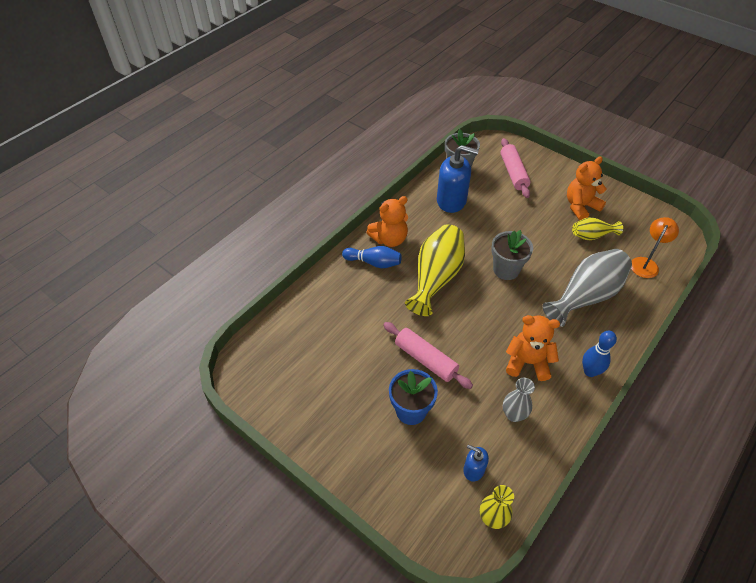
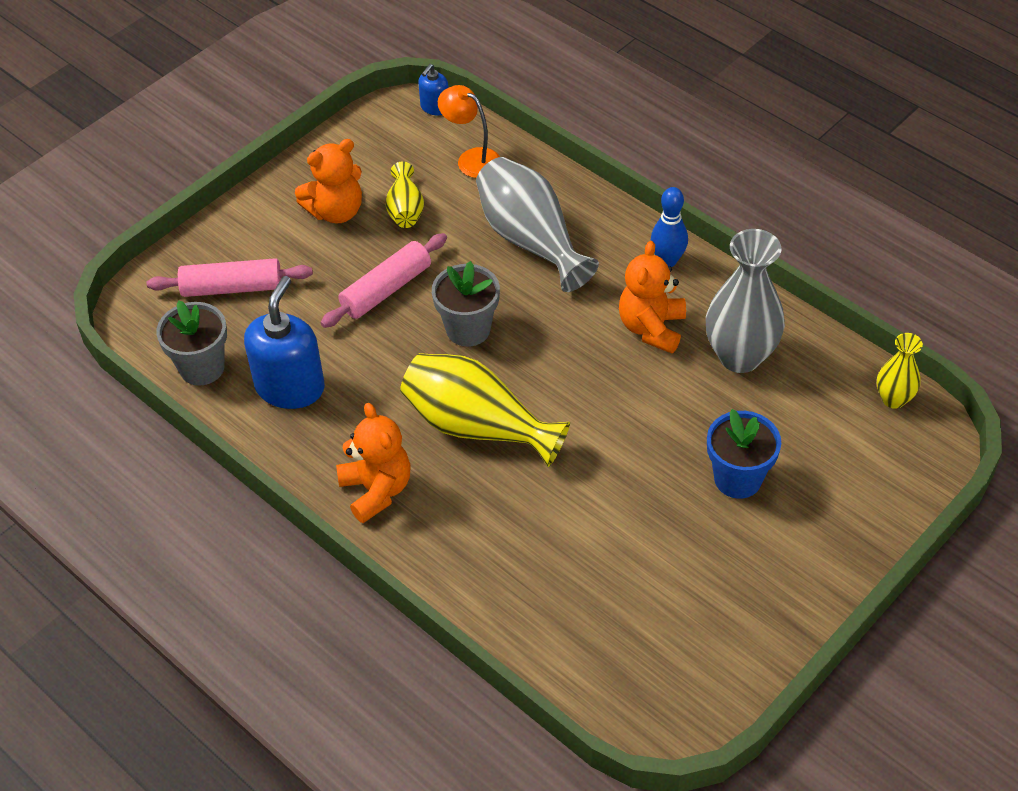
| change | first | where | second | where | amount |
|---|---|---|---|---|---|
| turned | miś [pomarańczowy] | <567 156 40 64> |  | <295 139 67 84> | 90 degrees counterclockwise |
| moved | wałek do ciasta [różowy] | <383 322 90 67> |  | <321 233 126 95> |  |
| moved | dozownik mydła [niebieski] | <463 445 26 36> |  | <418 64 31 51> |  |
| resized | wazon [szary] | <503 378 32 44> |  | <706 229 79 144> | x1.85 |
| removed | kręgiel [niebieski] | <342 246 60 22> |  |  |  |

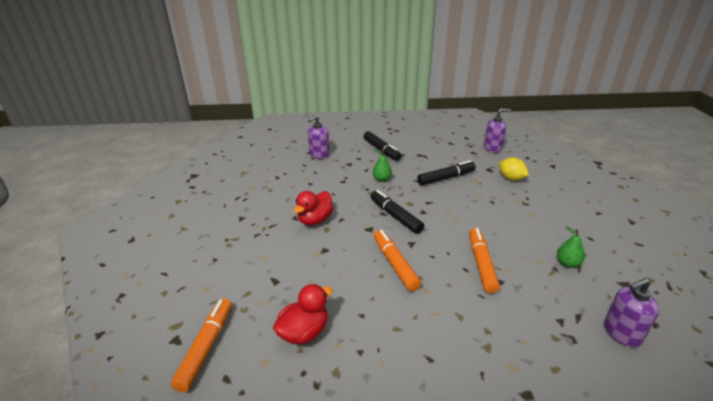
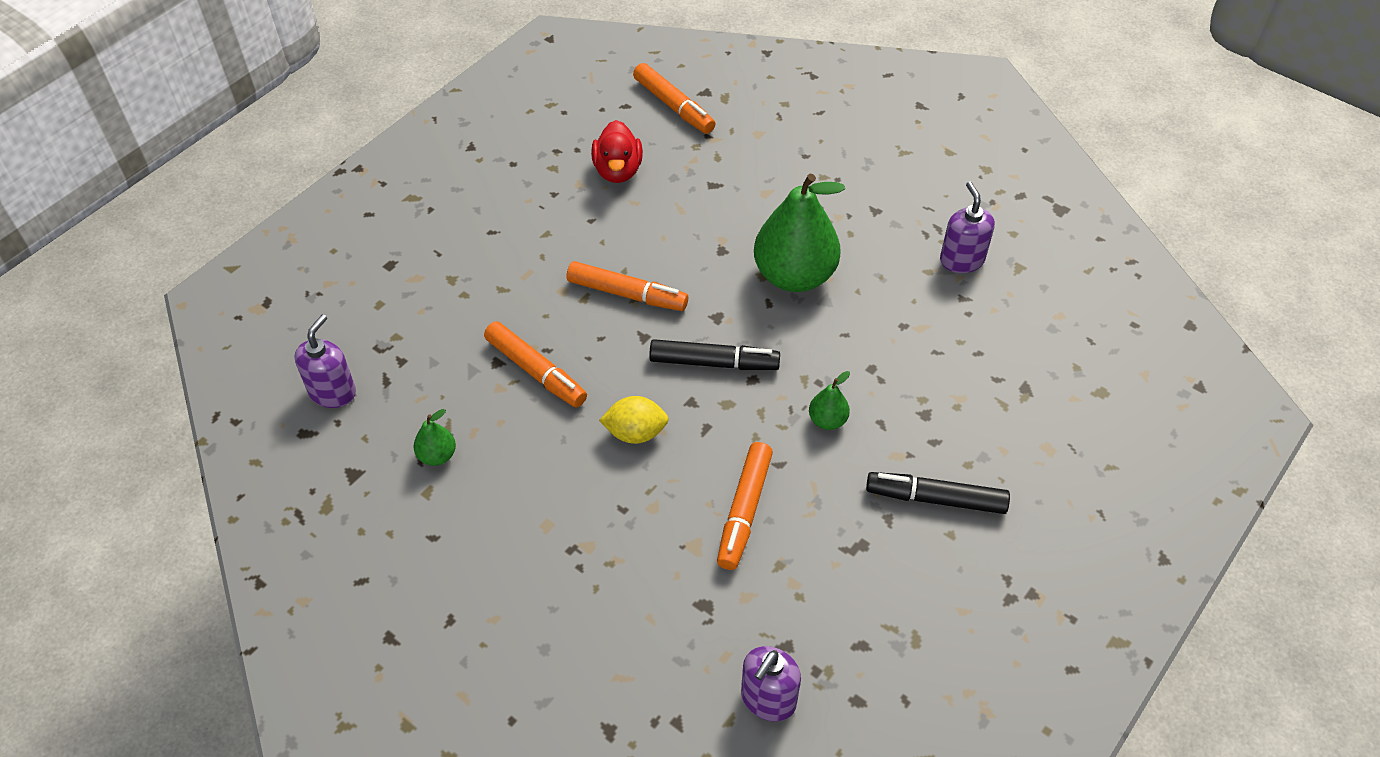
| change | first | where | second | where | amount |
|---|---|---|---|---|---|
| moved | cytryna [żółty] | <499 157 30 24> |  | <599 396 70 48> |  |
| recoloured | flamaster [czarny] | <417 161 59 24> | flamaster [pomarańczowy] | <717 442 56 128> |  |
| replaced | kaczka [czerwony] | <294 191 39 34> | gruszka [zielony] | <754 174 91 118> |  |
| moved | dozownik mydła [fioletowy] | <308 115 22 44> |  | <940 181 55 92> |  |

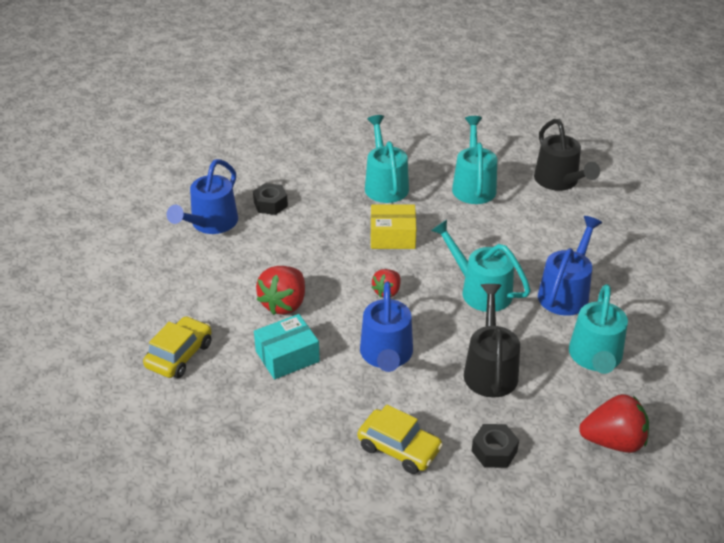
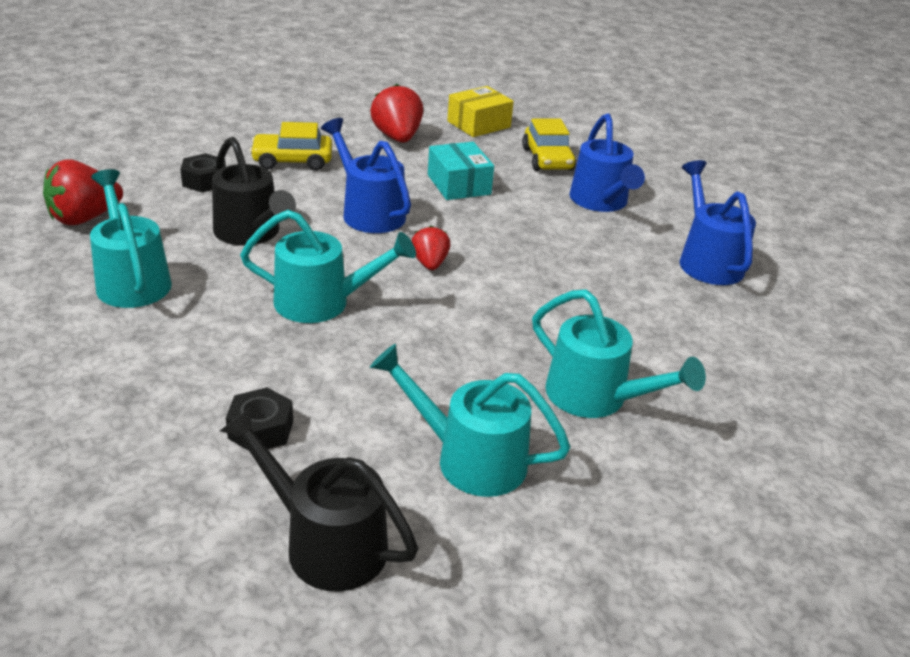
| change | first | where | second | where | amount |
|---|---|---|---|---|---|
| moved | nakrętka [czarny] | <253 183 35 32> |  | <226 387 67 64> |  |
| moved | truskawka [czerwony] | <256 266 49 49> |  | <370 84 53 59> |  |
| turned | konewka [turkusowy] | <452 116 45 88> |  | <370 344 201 153> | 150 degrees clockwise |
| turned | pudełko [turkusowy] | <254 314 66 65> |  | <428 142 66 58> | 45 degrees counterclockwise |
| moved | pudełko [żółty] | <371 204 45 45> |  | <447 86 67 51> |  |
| moved | konewka [niebieski] | <538 216 64 100> |  | <569 114 76 98> |  |

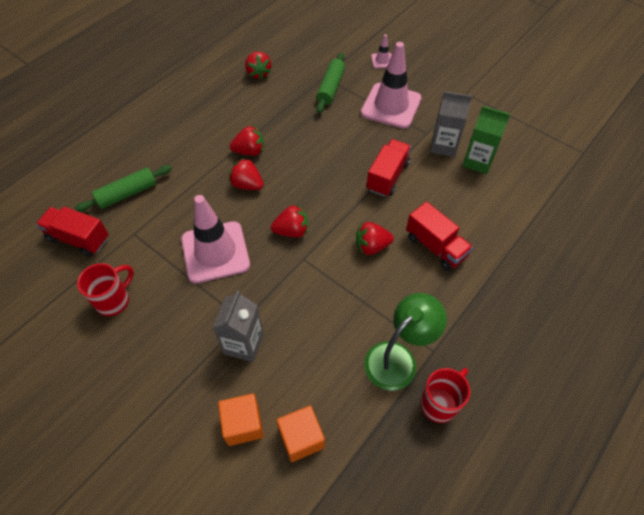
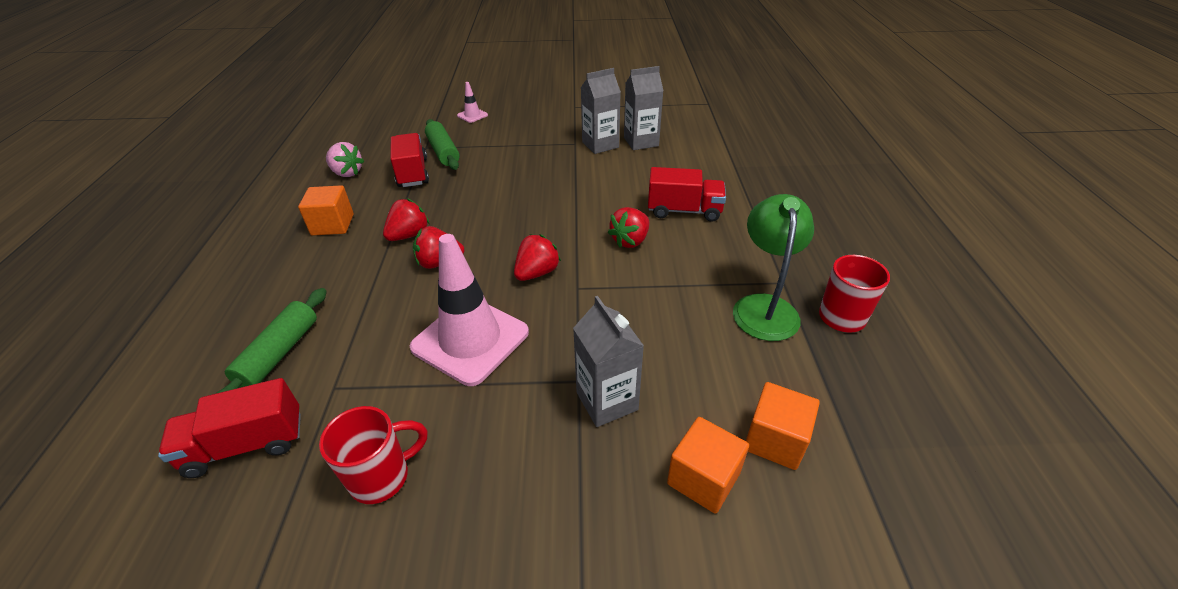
| change | first | where | second | where | amount |
|---|---|---|---|---|---|
| added |  |  | sześcian [pomarańczowy] | <298 185 56 51> |  |
| turned | kubek [czerwony] | <77 263 57 53> |  | <319 406 109 98> | 60 degrees clockwise |
| recoloured | truskawka [czerwony] | <245 52 26 28> | truskawka [różowy] | <326 142 38 35> |  |
| moved | ciężarówka [czerwony] | <367 139 44 58> |  | <390 133 39 54> |  |
| recoloured | karton mleka [zielony] | <462 106 49 68> | karton mleka [szary] | <624 66 39 84> |  |
| removed | pachołek [różowy] | <361 42 61 87> |  |  |  |

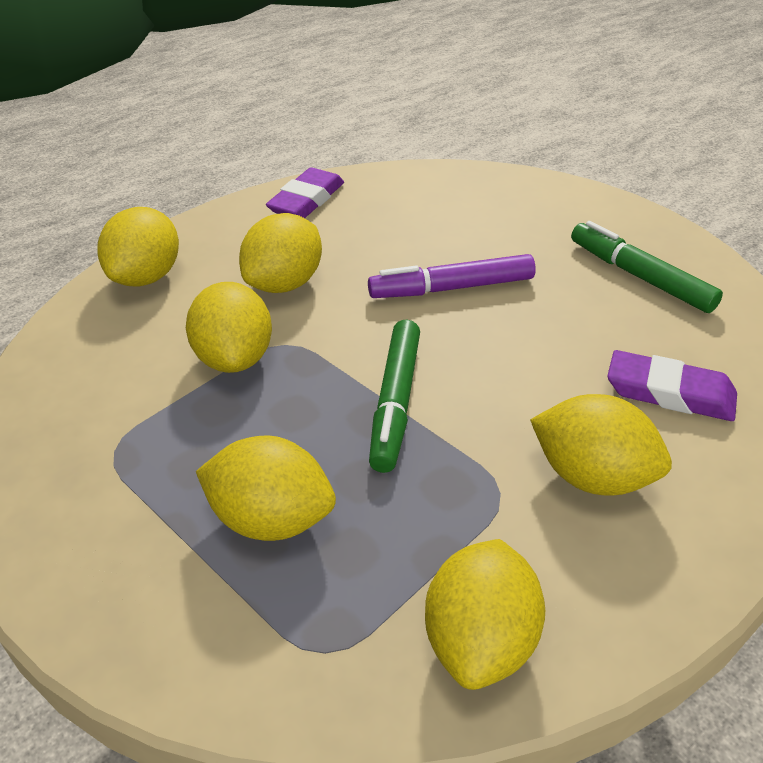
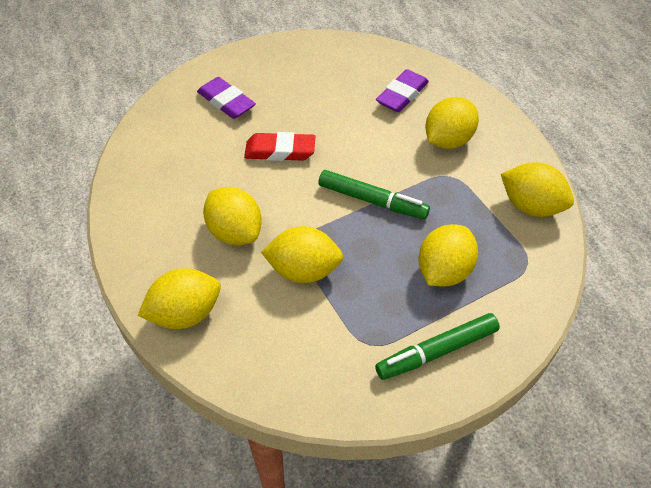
| change | first | where | second | where | amount |
|---|---|---|---|---|---|
| turned | cytryna [żółty] | <97 207 82 80> |  | <137 268 84 61> | 60 degrees counterclockwise |
| moved | gumka do mazania [fioletowy] | <266 168 78 50> |  | <197 77 59 42> |  |
| replaced | flamaster [fioletowy] | <368 254 168 44> | gumka do mazania [czerwony] | <244 132 71 29> |  |
| moved | flamaster [zielony] | <571 221 152 92> |  | <375 313 125 67> |  |

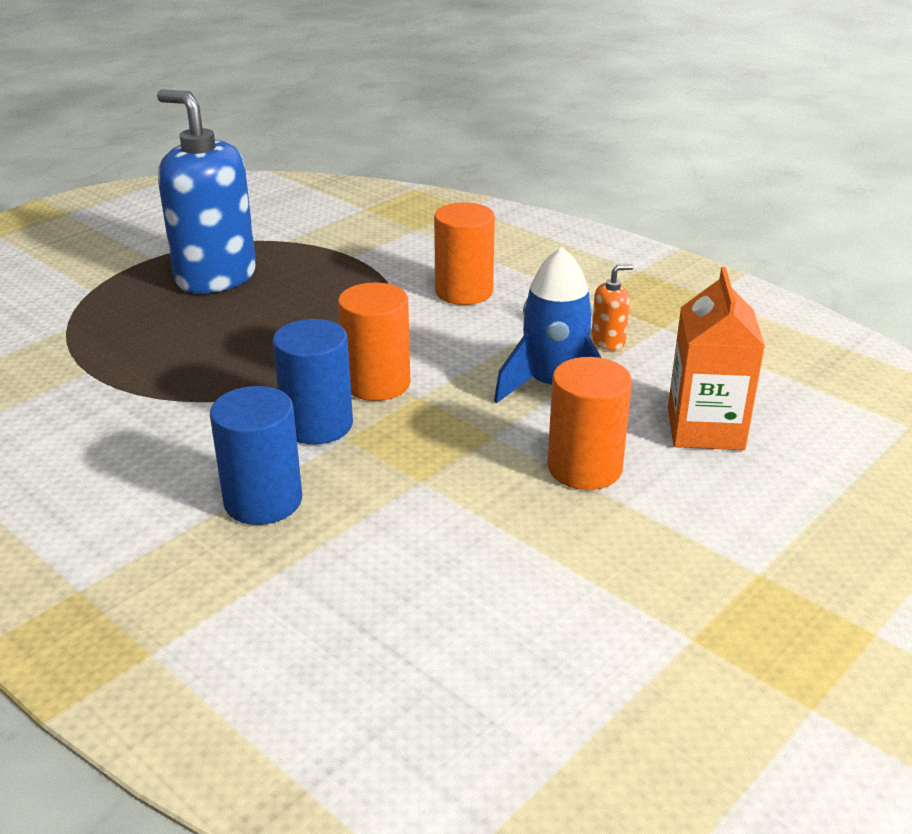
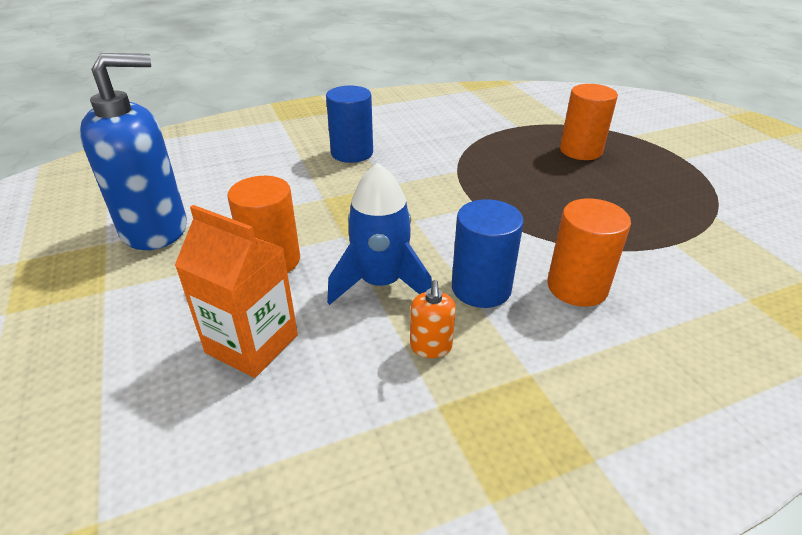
| change | first | where | second | where | amount |
|---|---|---|---|---|---|
| moved | dozownik mydła [niebieski] | <157 89 99 205> |  | <79 53 108 197> |  |
| moved | walec [niebieski] | <273 319 80 125> |  | <452 199 72 109> |  |
| moved | walec [pomarańczowy] | <338 283 72 118> |  | <560 84 58 76> |  |

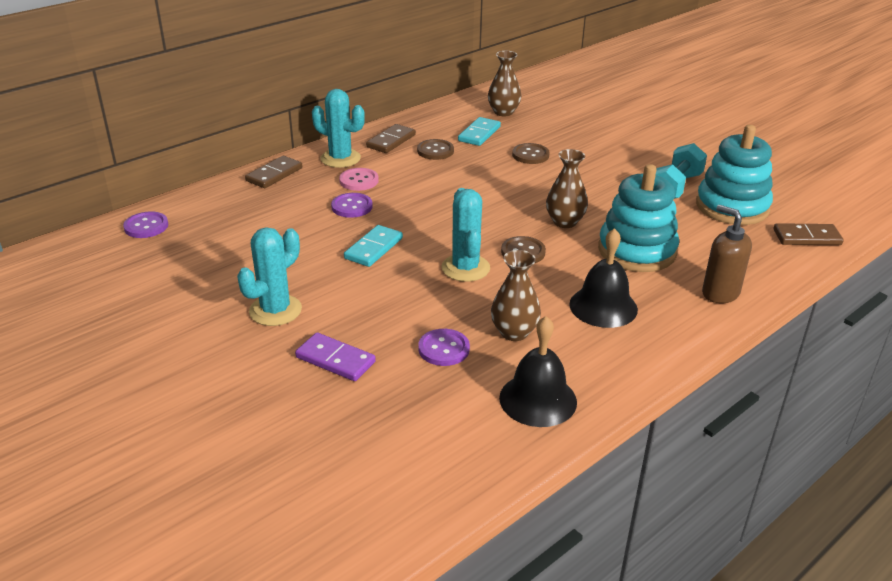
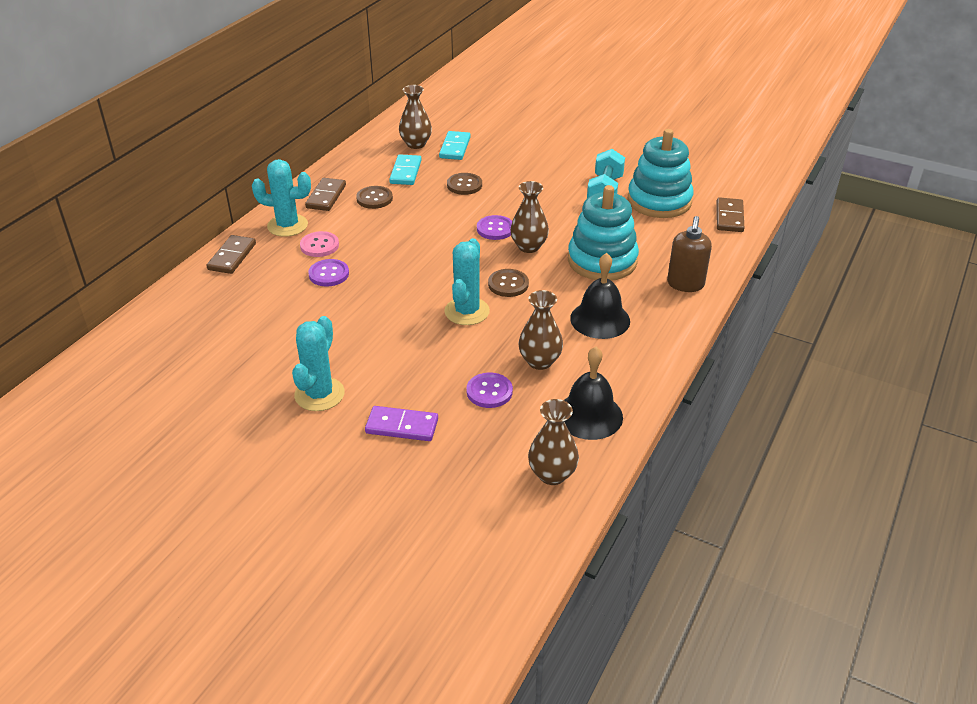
| change | first | where | second | where | amount |
|---|---|---|---|---|---|
| moved | kostka domina [turkusowy] | <344 225 59 42> |  | <439 131 32 29> |  |
| turned | kaktus [turkusowy] | <441 188 49 94> |  | <444 238 46 87> | 45 degrees clockwise |
| moved | guzik [fioletowy] | <123 211 45 27> |  | <477 215 35 25> |  |
| added |  |  | wazon [brązowy] | <528 399 51 86> |  |
| turned | dozownik mydła [brązowy] | <702 205 50 98> |  | <667 216 45 76> | 105 degrees counterclockwise |
| turned | kostka domina [brązowy] | <773 223 71 22> |  | <716 197 28 35> | 60 degrees counterclockwise |

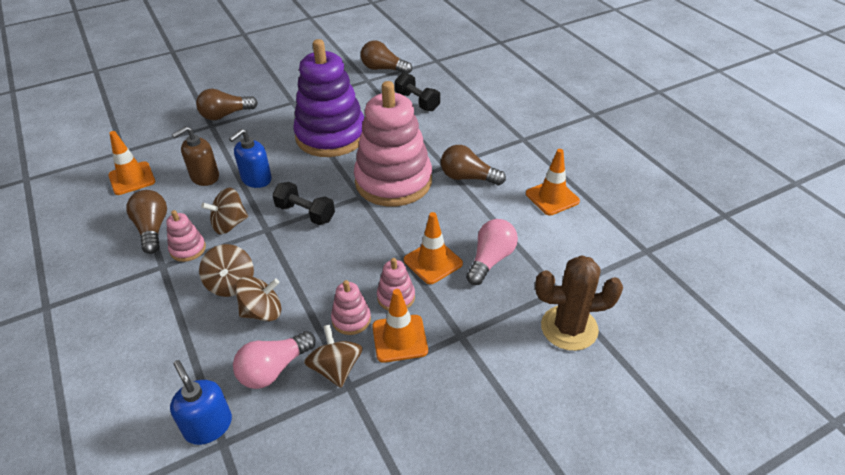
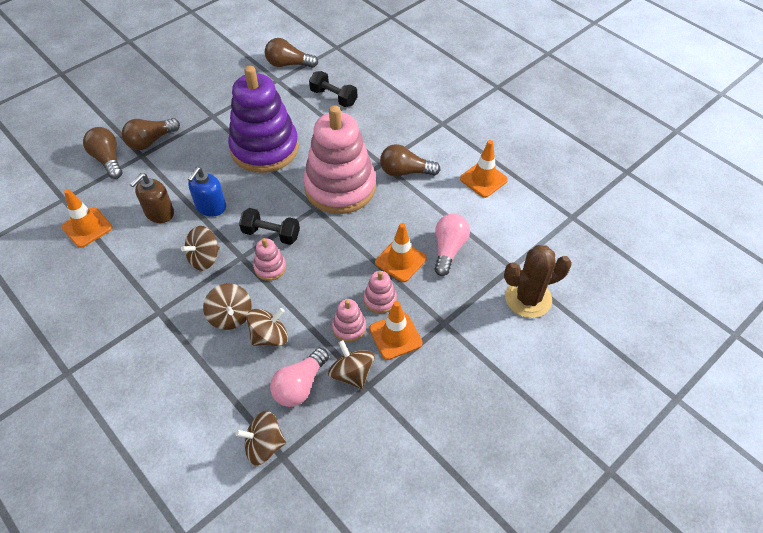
| change | first | where | second | where | amount |
|---|---|---|---|---|---|
| moved | żarówka [brązowy] | <126 190 41 64> |  | <83 127 39 52> |  |
| replaced | dozownik mydła [niebieski] | <170 360 62 85> | bączek [brązowy] | <235 411 51 54> |  |
| moved | zabawka nakładanka [różowy] | <166 210 40 52> |  | <253 238 33 43> |  |

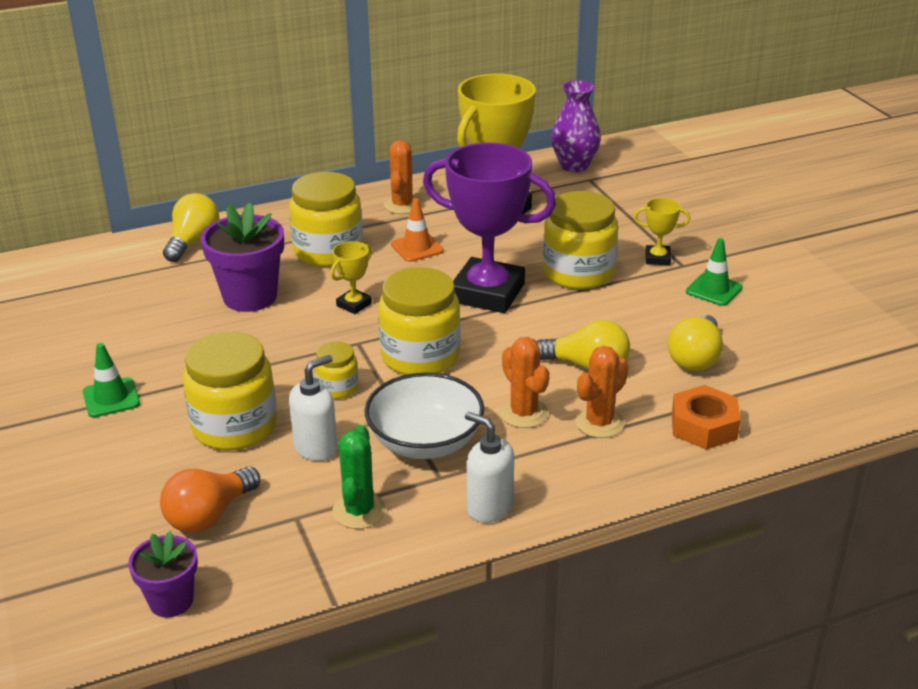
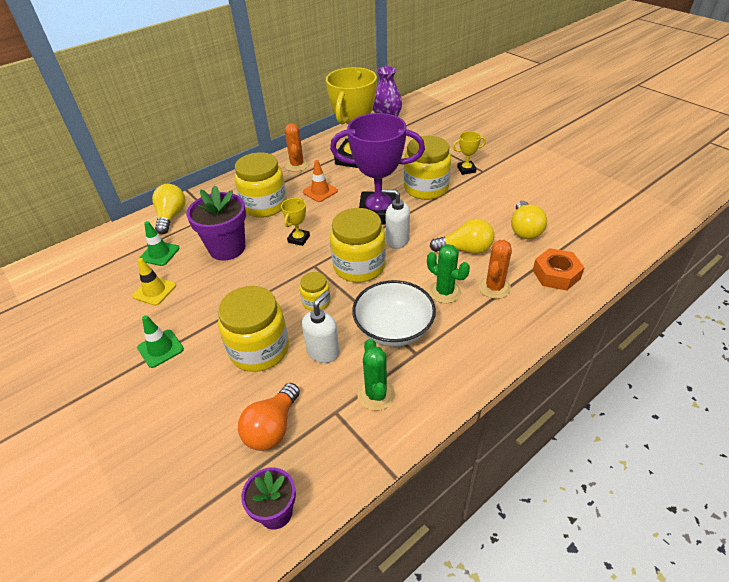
| change | first | where | second | where | amount |
|---|---|---|---|---|---|
| added |  |  | pachołek [żółty] | <132 258 44 48> |  |
| moved | pachołek [zielony] | <686 238 57 68> |  | <139 221 41 45> |  |
| moved | dozownik mydła [biały] | <465 412 49 111> |  | <382 189 28 60> |  |
| recoloured | kaktus [pomarańczowy] | <500 337 49 91> | kaktus [zielony] | <427 244 43 59> |  |

